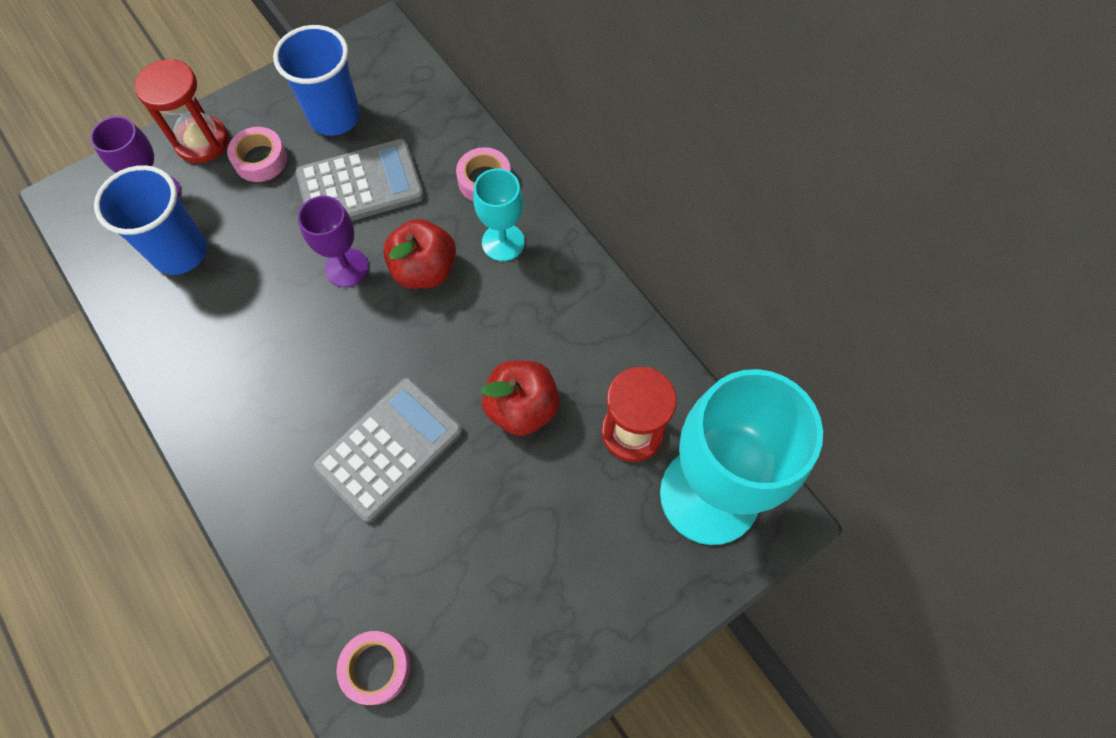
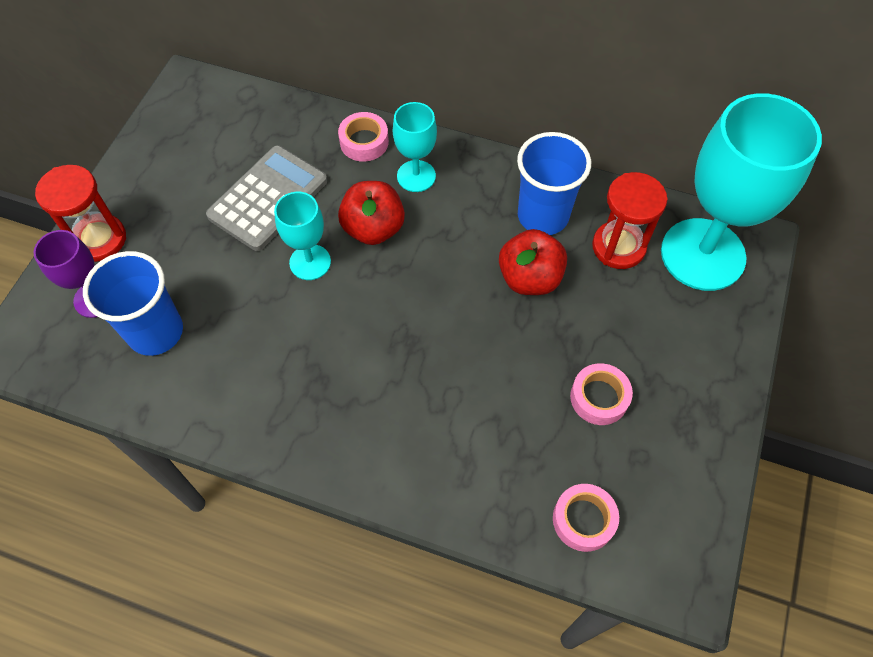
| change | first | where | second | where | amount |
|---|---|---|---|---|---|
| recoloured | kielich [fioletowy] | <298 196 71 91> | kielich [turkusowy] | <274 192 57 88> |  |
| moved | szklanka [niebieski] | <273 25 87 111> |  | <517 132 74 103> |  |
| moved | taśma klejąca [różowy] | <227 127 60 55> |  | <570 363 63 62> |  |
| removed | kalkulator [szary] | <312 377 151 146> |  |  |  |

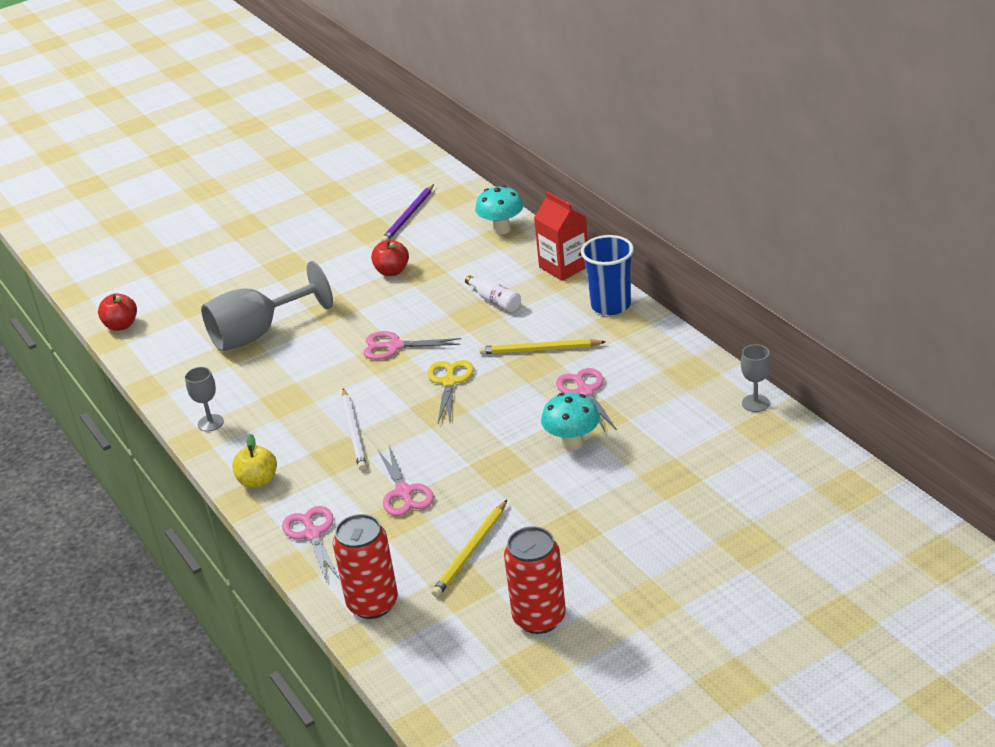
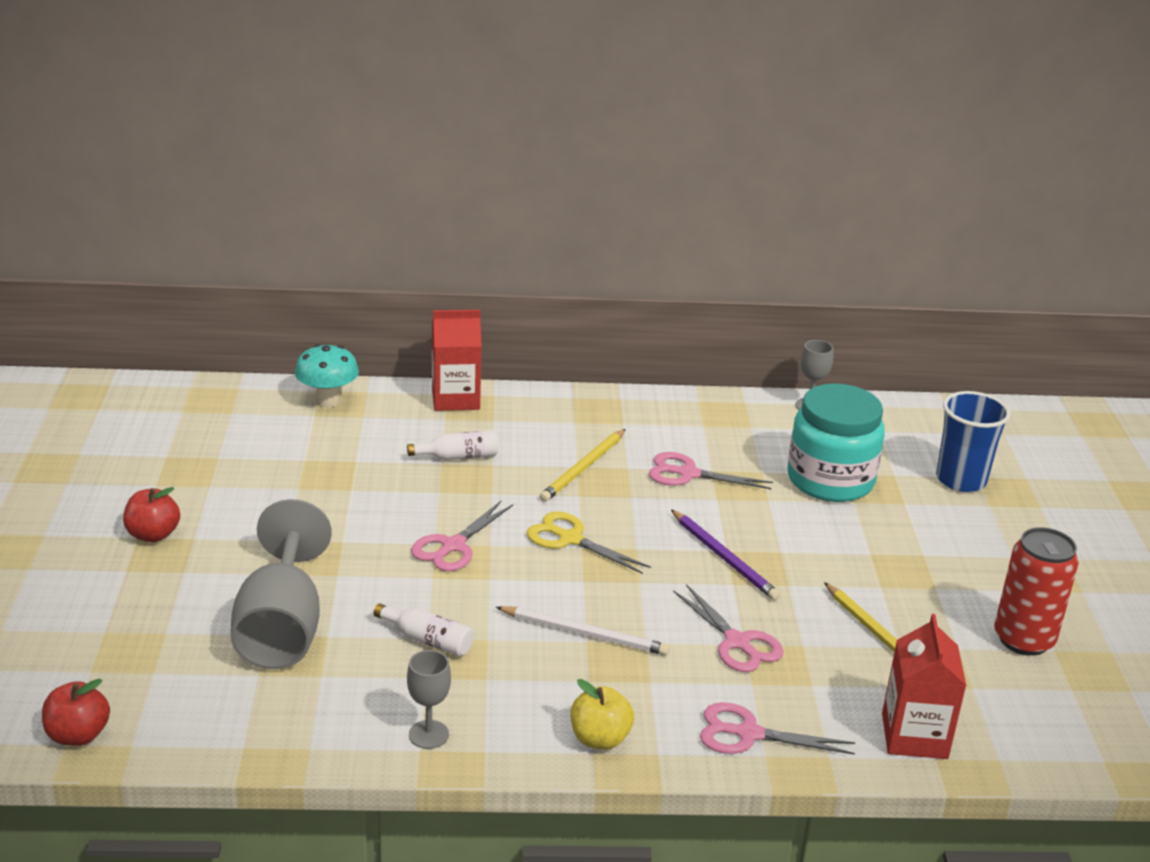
| change | first | where | second | where | amount |
|---|---|---|---|---|---|
| moved | jabłko [czerwony] | <371 239 38 37> |  | <123 487 57 55> |  |
| added |  |  | butelka [biały] | <373 603 101 54> |  |
| moved | ołówek [fioletowy] | <381 184 53 58> |  | <671 510 110 91> |  |
| turned | nożyczki [różowy] | <377 446 57 70> |  | <673 584 111 88> | 45 degrees clockwise |
| added |  |  | słoik [turkusowy] | <788 384 97 118> |  |
| replaced | puszka [czerwony] | <333 514 65 105> | karton mleka [czerwony] | <882 614 84 145> |  |
| moved | szklanka [niebieski] | <581 235 53 80> |  | <936 391 75 101> |  |
| removed | grzyb [turkusowy] | <541 393 59 58> |  |  |  |

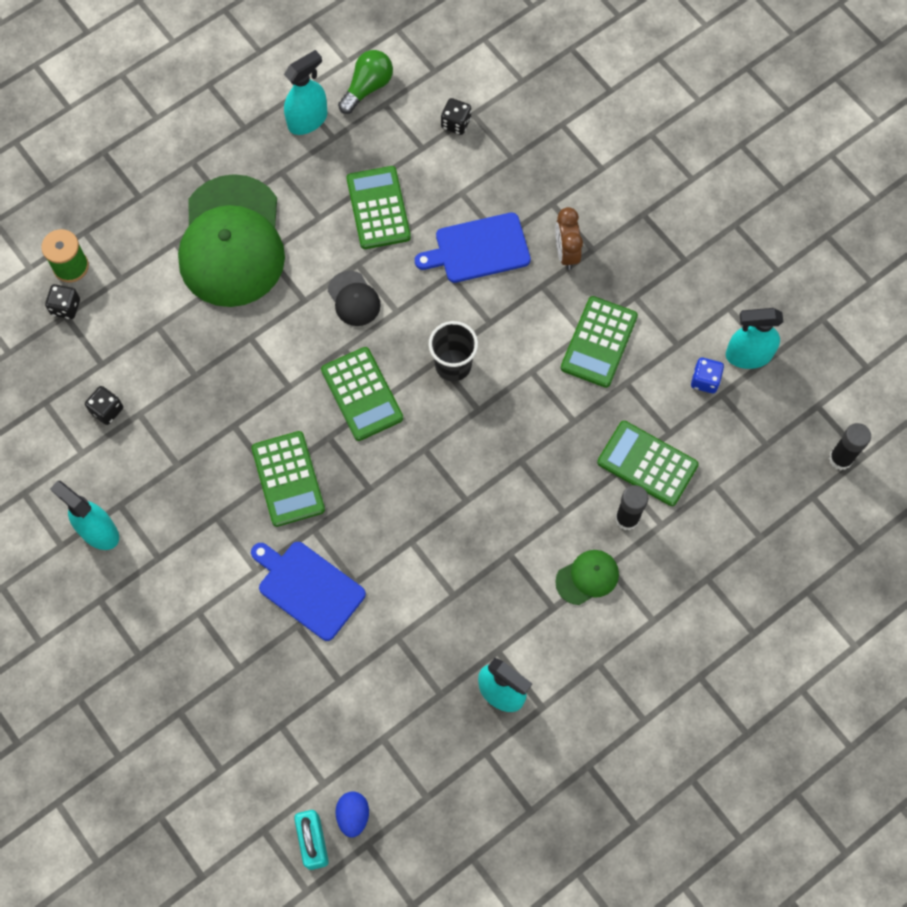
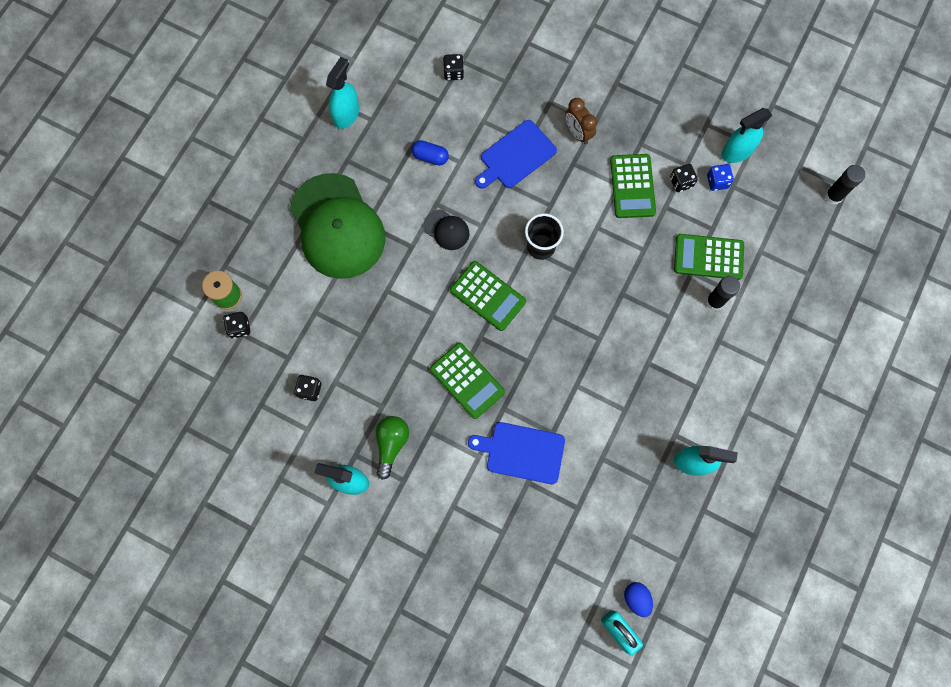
| change | first | where | second | where | amount |
|---|---|---|---|---|---|
| moved | żarówka [zielony] | <338 50 55 64> |  | <376 416 33 64> |  |
| replaced | kalkulator [zielony] | <347 166 64 83> | kapsułka [niebieski] | <412 140 37 25> |  |
| added |  |  | kostka do gry [czarny] | <670 164 28 28> |  |
| removed | czapka [zielony] | <555 550 64 55> |  |  |  |

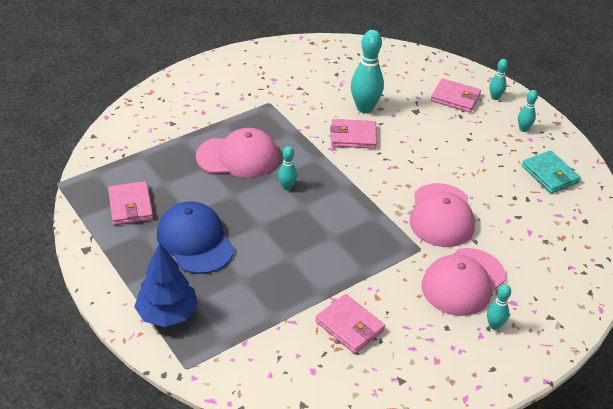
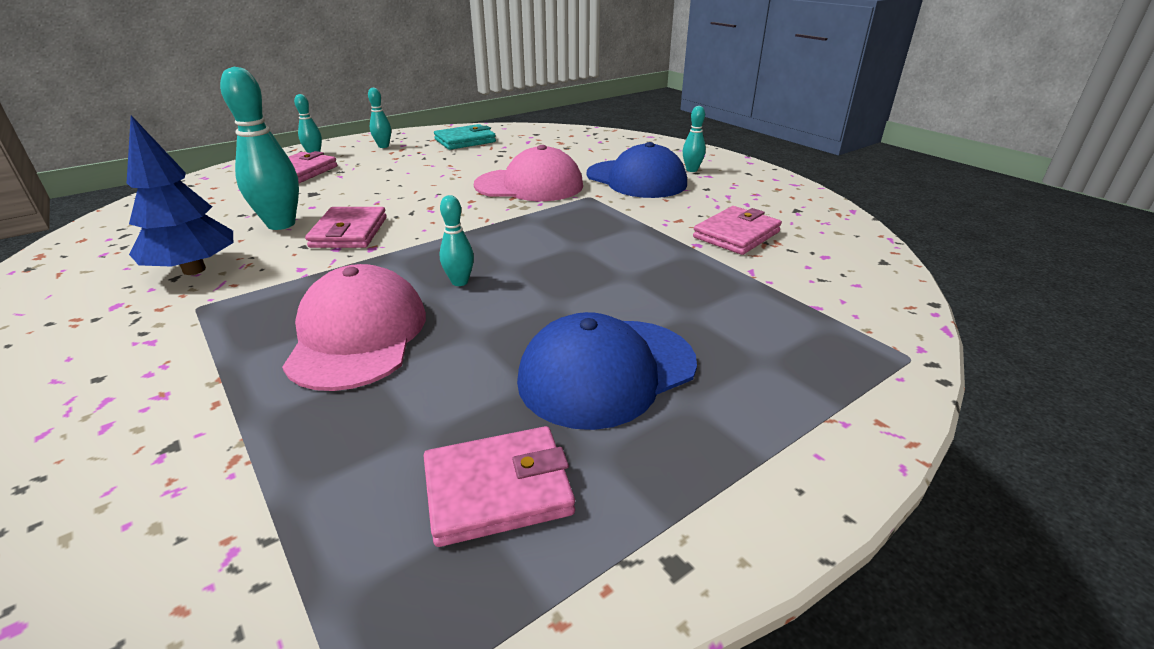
| change | first | where | second | where | amount |
|---|---|---|---|---|---|
| moved | drzewko [niebieski] | <134 243 64 84> |  | <127 115 106 160> |  |
| recoloured | czapka [różowy] | <422 248 84 68> | czapka [niebieski] | <586 142 101 56> |  |

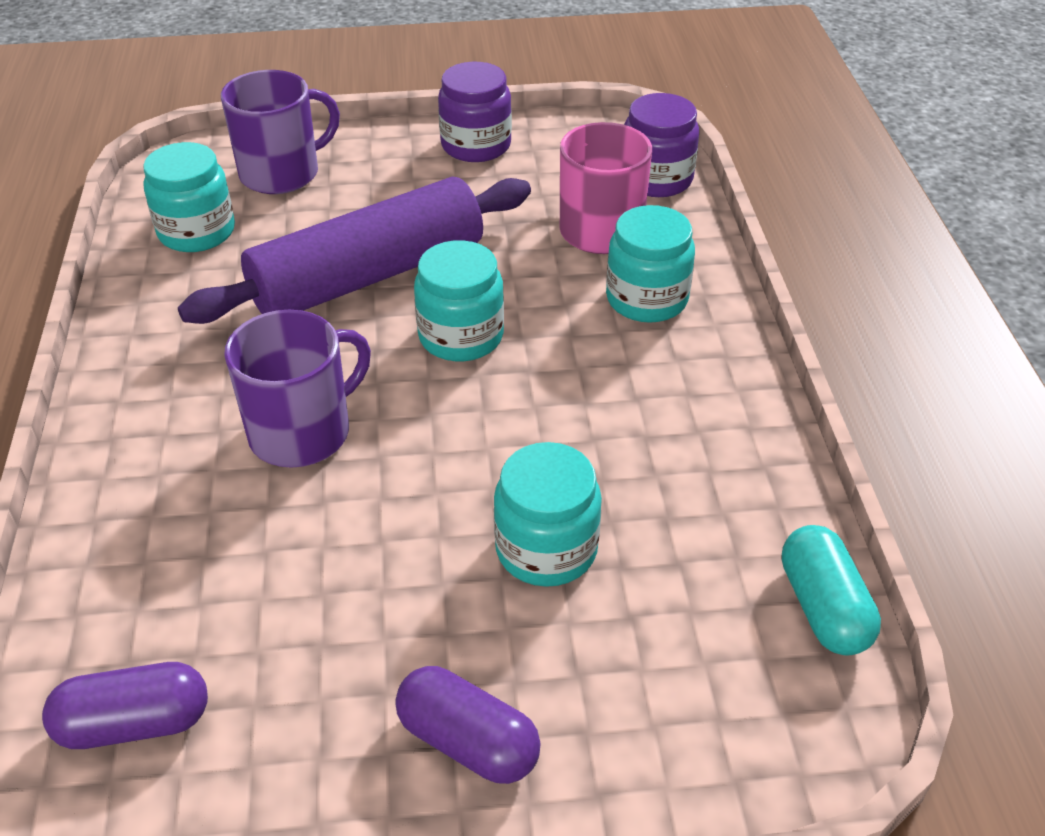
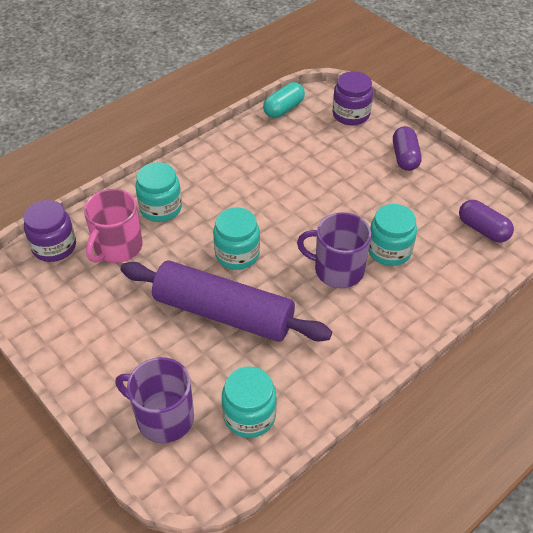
| change | first | where | second | where | amount |
|---|---|---|---|---|---|
| moved | słoik [fioletowy] | <438 62 74 100> |  | <332 71 41 54> |  |
| moved | słoik [turkusowy] | <494 442 108 145> |  | <369 204 48 62> |  |

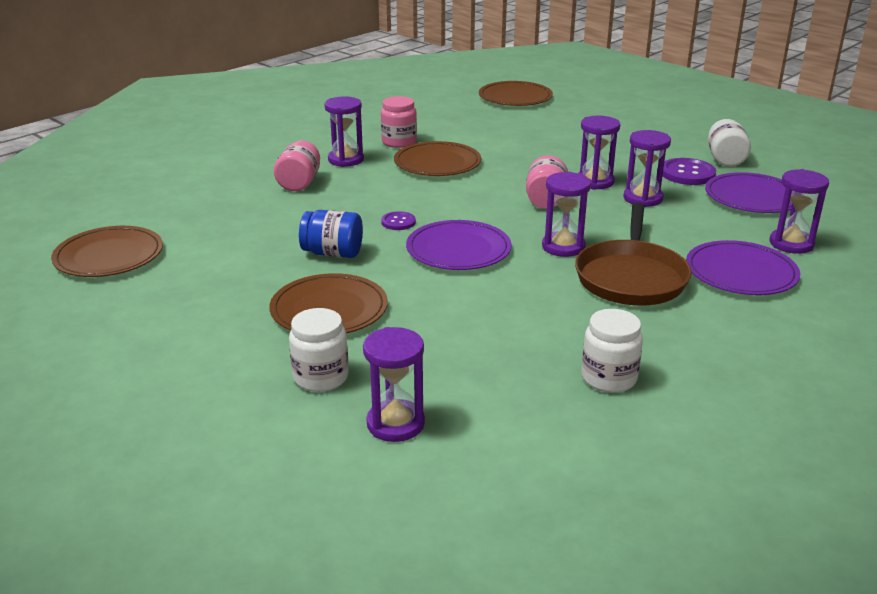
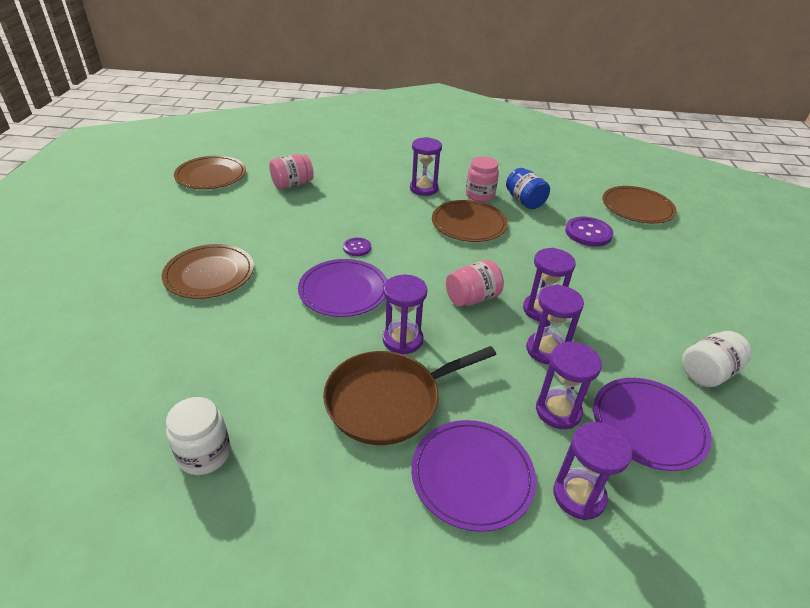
| change | first | where | second | where | amount |
|---|---|---|---|---|---|
| moved | słoik [różowy] | <274 140 46 51> |  | <269 154 45 35> |  |
| moved | słoik [niebieski] | <299 210 64 48> |  | <506 168 44 41> |  |
| moved | klepsydra [fioletowy] | <363 327 62 115> |  | <536 342 66 87> |  |
| moved | guzik [fioletowy] | <663 158 53 27> |  | <565 217 48 29> |  |
| removed | słoik [biały] | <289 308 60 84> |  |  |  |

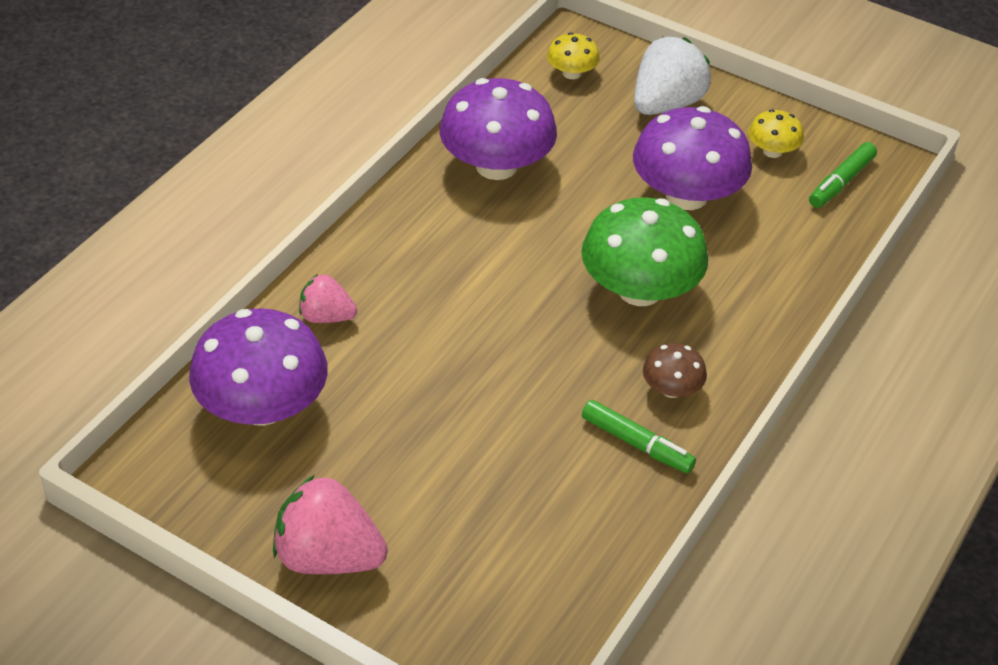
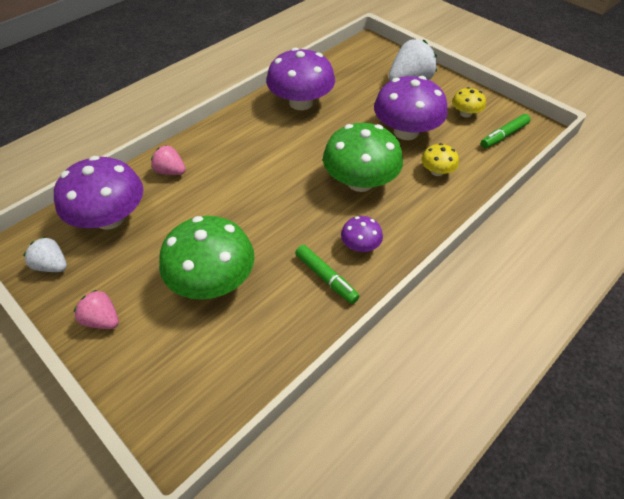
| change | first | where | second | where | amount |
|---|---|---|---|---|---|
| added |  |  | truskawka [biały] | <23 237 44 35> |  |
| resized | truskawka [różowy] | <273 475 115 99> |  | <74 290 45 39> | x0.58 |
| added |  |  | grzyb [zielony] | <159 216 96 84> |  |
| recoloured | grzyb [brązowy] | <643 343 64 55> | grzyb [fioletowy] | <341 216 42 36> |  |
| moved | grzyb [żółty] | <547 32 53 47> |  | <421 143 38 33> |  |

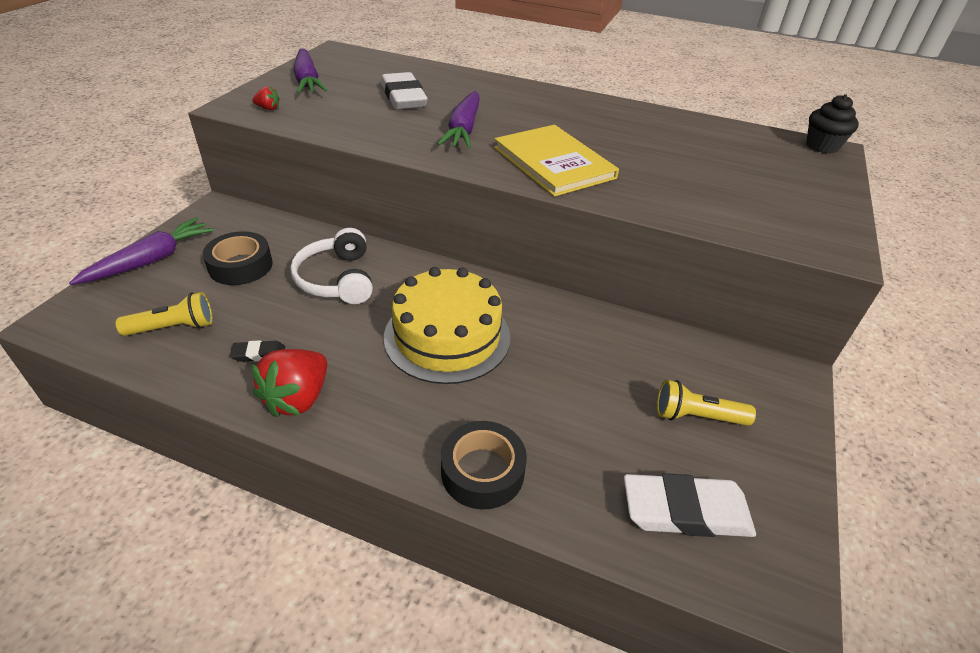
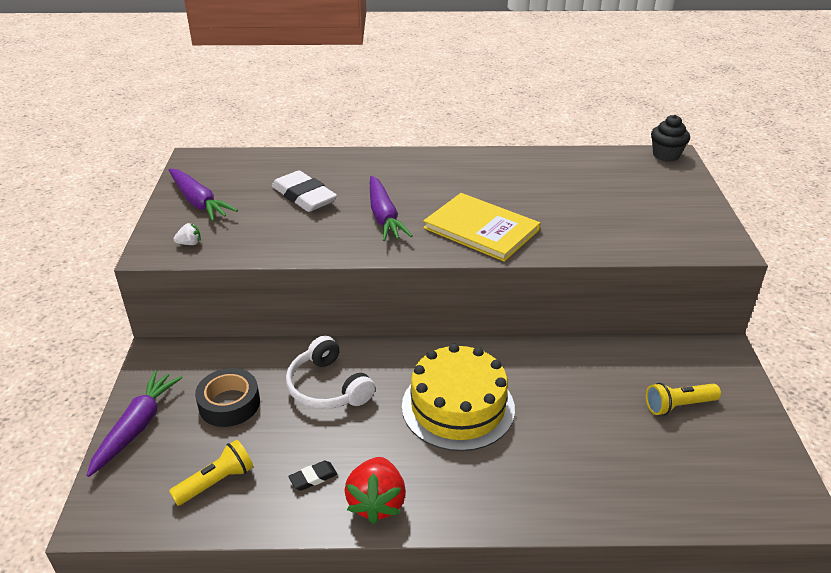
| change | first | where | second | where | amount |
|---|---|---|---|---|---|
| recoloured | truskawka [czerwony] | <252 86 28 24> | truskawka [biały] | <173 223 28 22> |  |
| removed | taśma klejąca [czarny] | <441 421 86 88> |  |  |  |
| removed | gumka do mazania [biały] | <624 473 132 64> |  |  |  |

